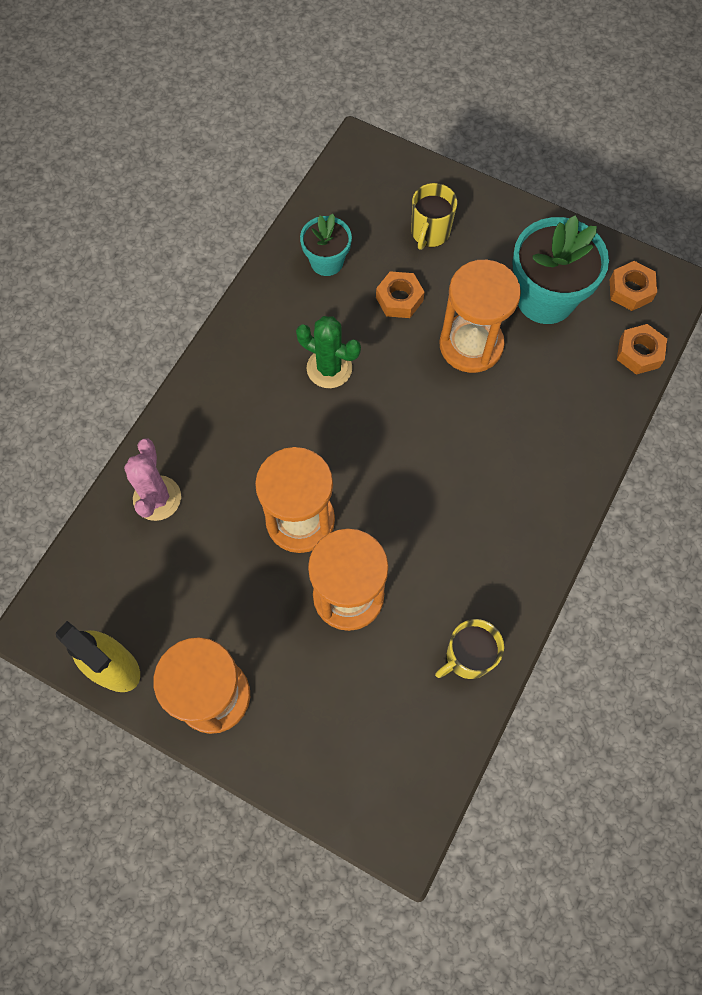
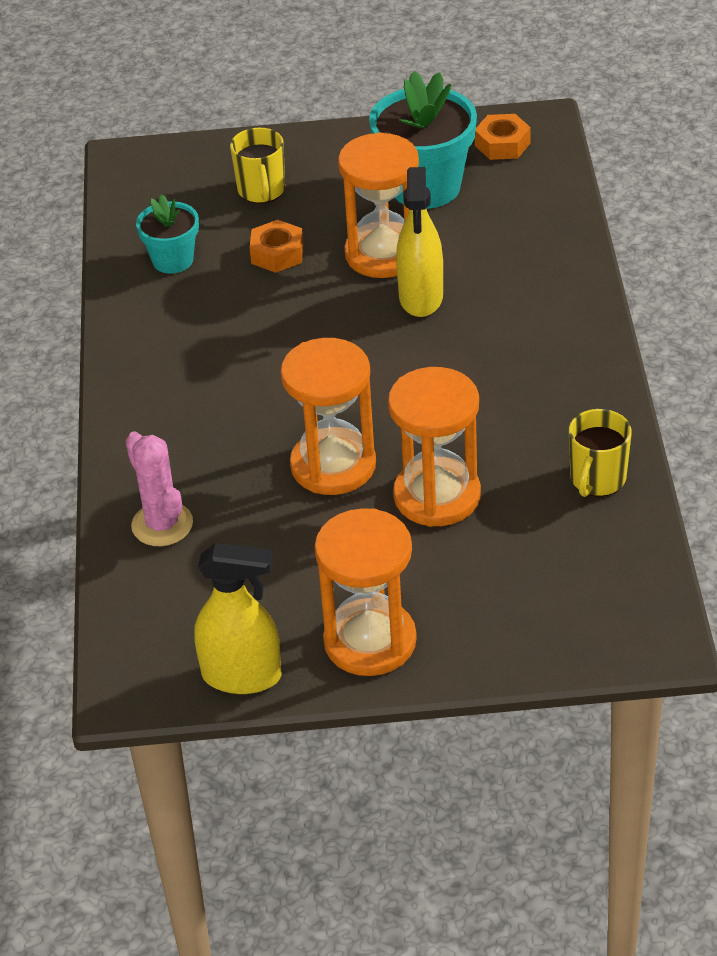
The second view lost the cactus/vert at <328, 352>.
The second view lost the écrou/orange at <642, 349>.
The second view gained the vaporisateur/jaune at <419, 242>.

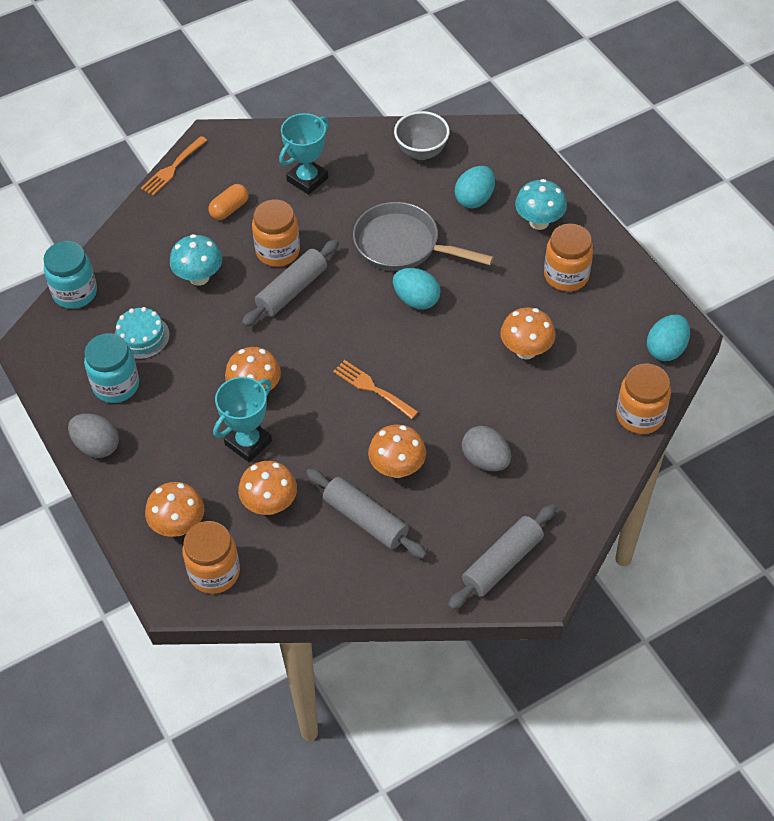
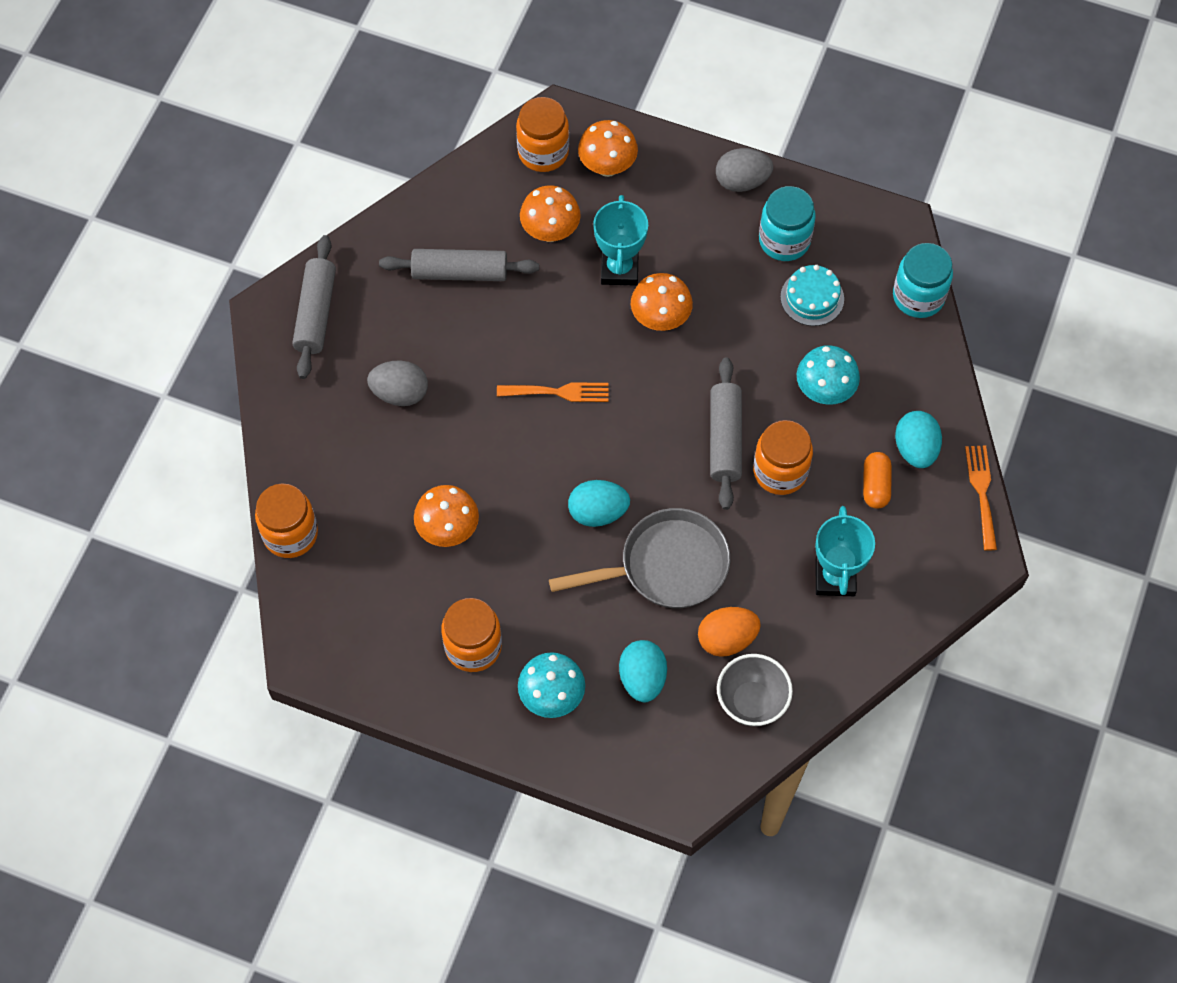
The œuf/turquoise ended up elsewhere, having gone from <668, 338> to <918, 439>.
The second view lost the champignon/orange at <397, 451>.
The second view gained the œuf/orange at <729, 632>.

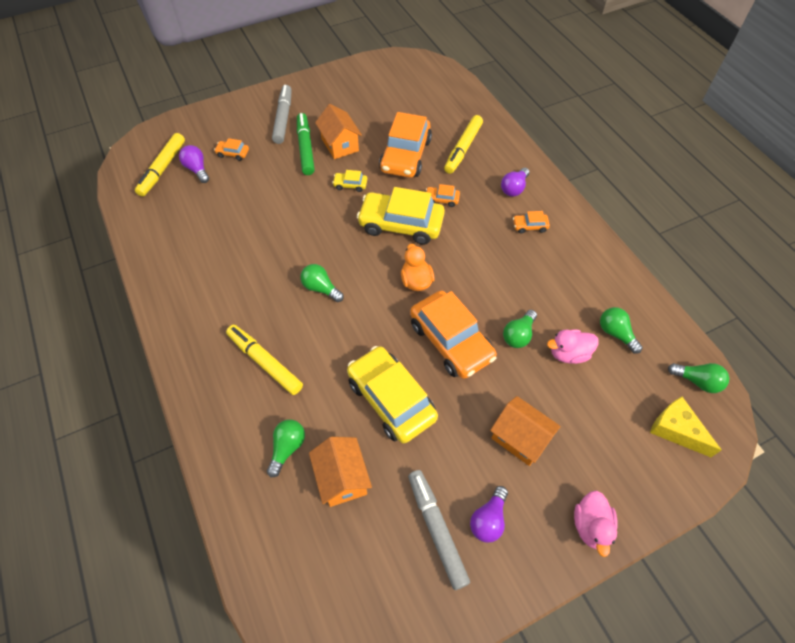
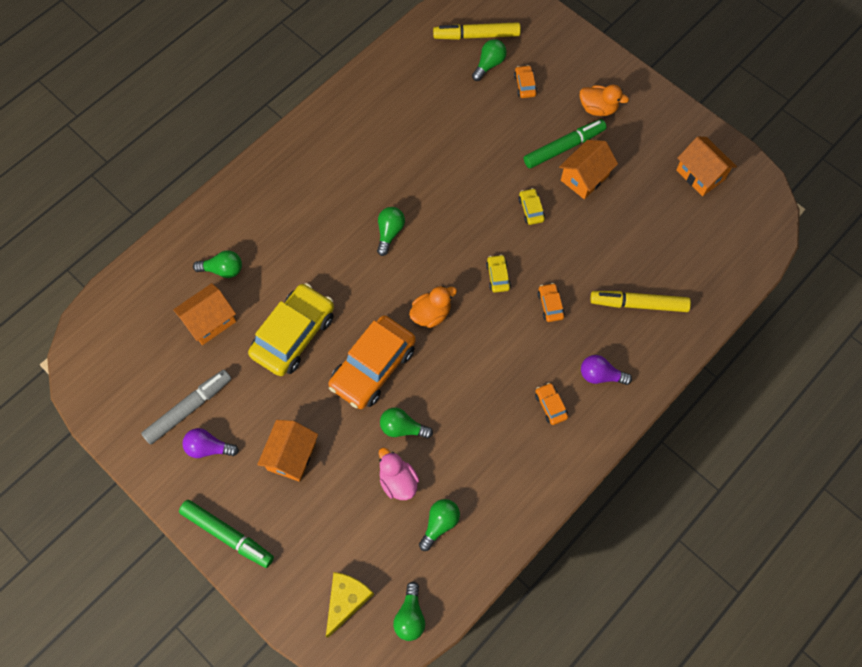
Where the feutre/gris stood at <282, 114>, the canard/orange came to stand at <604, 100>.
The second view lost the voiture/orange at <405, 145>.
What was the ampoule/violet at <194, 164> turned into the ampoule/vert at <489, 60>.
The size of the voiture/jaune at <401, 216> changed by a factor of 0.43.
The second view lost the feutre/jaune at <264, 360>.
Where the canard/rose stood at <596, 523>, the feutre/vert came to stand at <226, 534>.
The second view gained the maison/orange at <706, 166>.

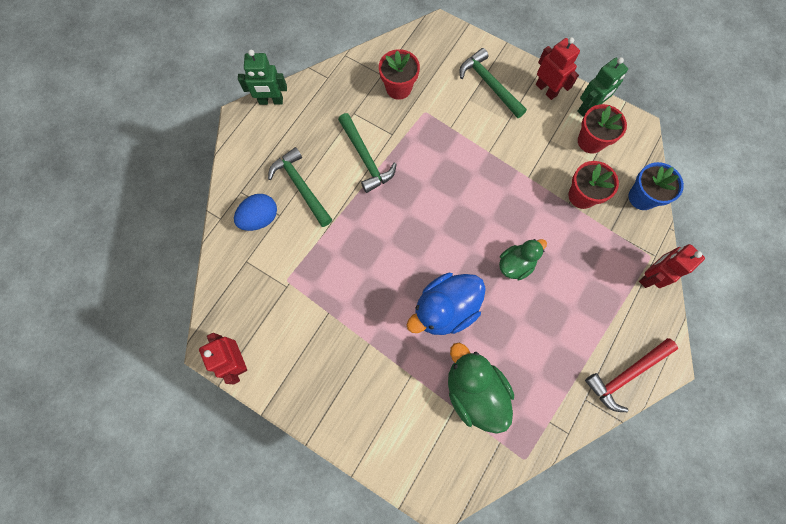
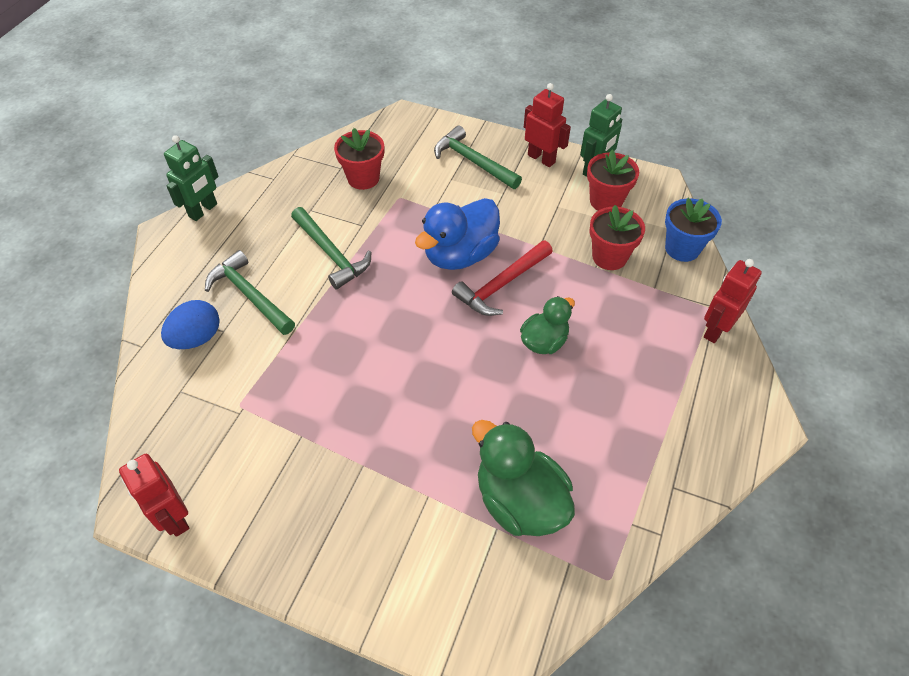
The robot/vert at <262, 77> ended up facing another way, 45 degrees counterclockwise from before.
The canard/bleu ended up elsewhere, having gone from <446, 304> to <457, 234>.
The marteau/rouge ended up elsewhere, having gone from <631, 375> to <502, 278>.

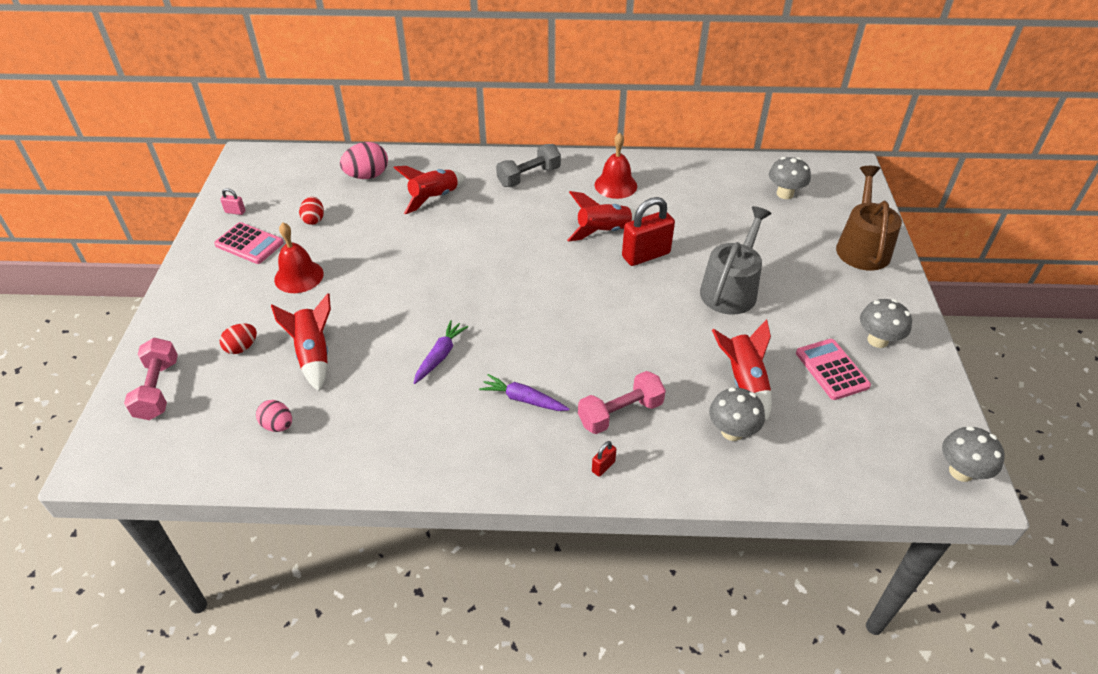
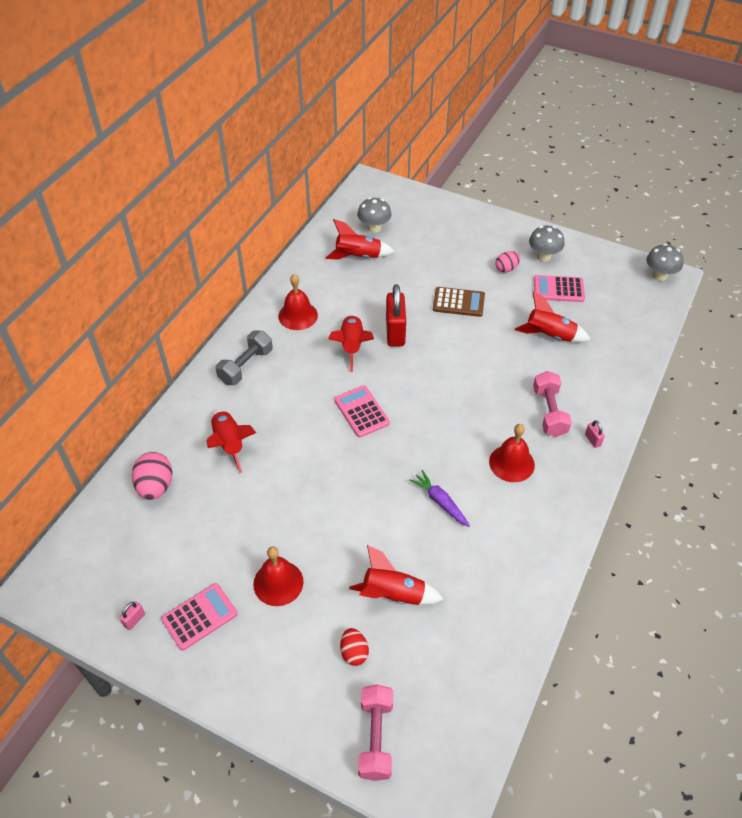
The haltère/gris at <528, 165> ended up facing another way, 45 degrees clockwise from before.
The second view lost the arrosoir/marron at <869, 218>.
The second view lost the œuf/rouge at <311, 211>.
Where the arrosoir/gris stood at <736, 260>, the calculatrice/marron came to stand at <459, 302>.
The haltère/rose at <151, 379> ended up facing another way, 75 degrees clockwise from before.
Where the carotte/violet stood at <524, 392>, the cloche/rouge came to stand at <512, 453>.
The second view lost the champignon/gris at <737, 414>.
The œuf/rose ended up elsewhere, having gone from <274, 416> to <507, 262>.
What was the cadenas/rouge at <604, 459> turned into the cadenas/rose at <595, 434>.
The second view gained the fusée/rouge at <360, 239>.
The second view gained the calculatrice/rose at <362, 411>.

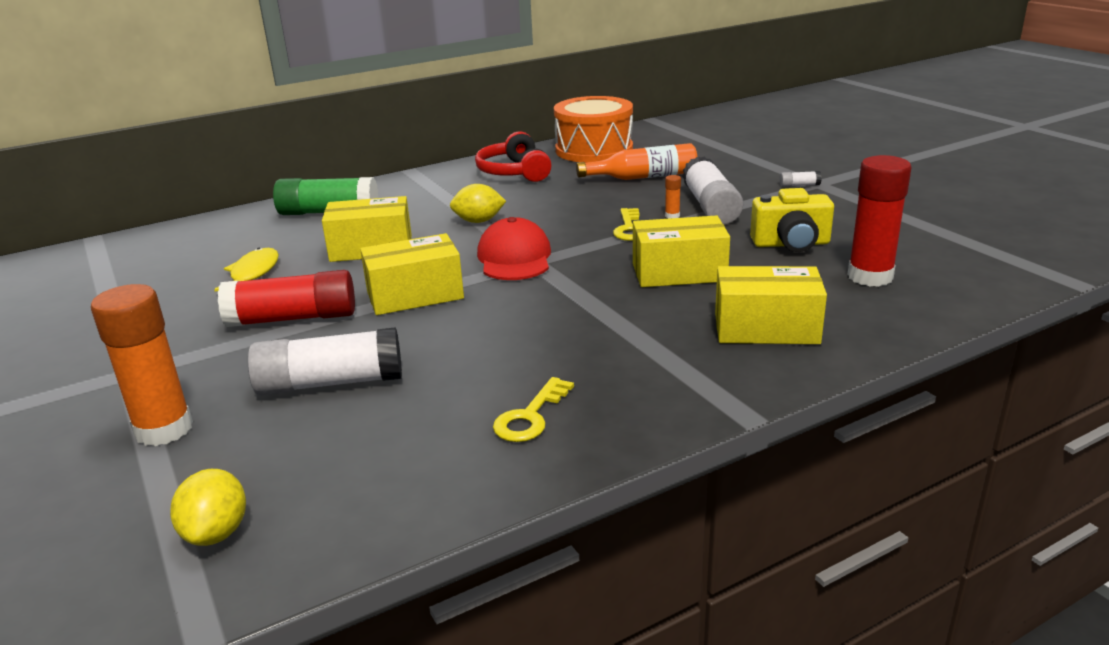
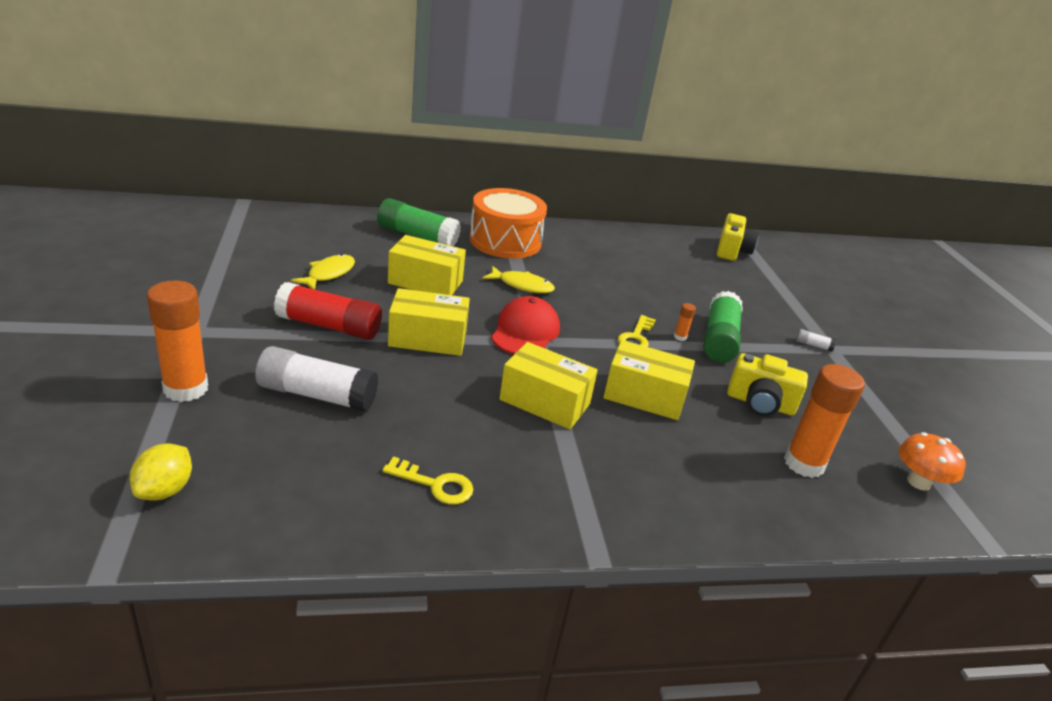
The tambour/orange ended up elsewhere, having gone from <593, 129> to <508, 223>.
The second view lost the casque audio/rouge at <513, 157>.
The second view lost the bouteille/orange at <636, 161>.
What was the bâton de colle/rouge at <879, 221> turned into the bâton de colle/orange at <824, 421>.
What was the bâton de colle/blanc at <712, 190> turned into the bâton de colle/vert at <723, 327>.
Where the citron/jaune stood at <478, 203>, the poisson/jaune came to stand at <519, 279>.
The boîte/jaune ended up elsewhere, having gone from <771, 305> to <549, 385>.
The clé/jaune at <533, 409> ended up facing another way, 120 degrees counterclockwise from before.
The second view gained the appareil photo/jaune at <738, 237>.
The second view gained the champignon/orange at <932, 461>.

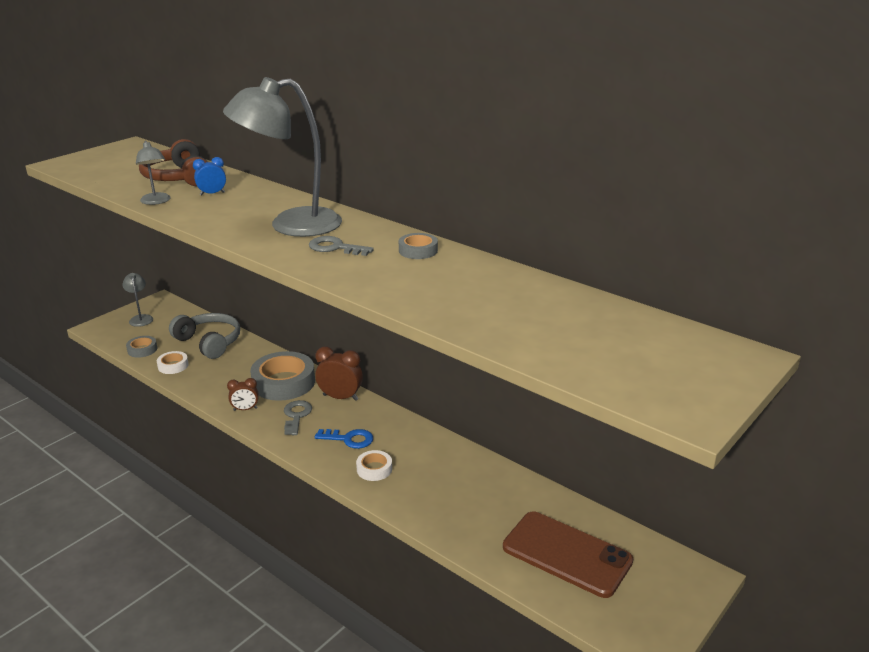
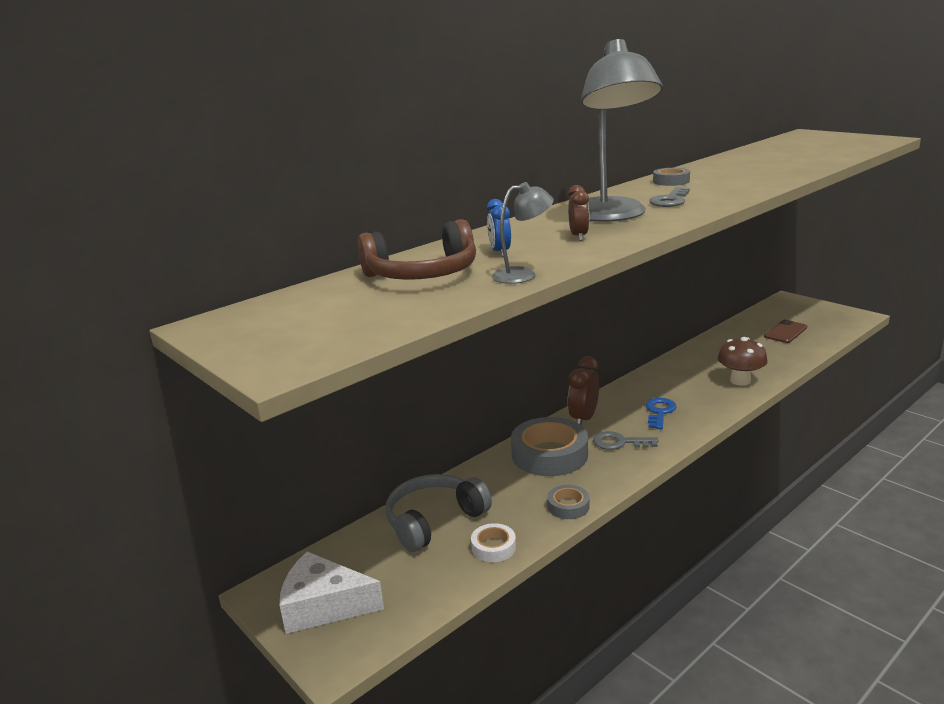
Where the lampe/gris stood at <137, 300>, the fromage/blanc came to stand at <332, 593>.
The ruban adhésif/gris ended up elsewhere, having gone from <141, 347> to <568, 502>.
The réveil/marron ended up elsewhere, having gone from <242, 394> to <578, 213>.
The second view lost the ruban adhésif/blanc at <374, 465>.
The size of the téléphone/marron at <568, 554> changed by a factor of 0.57.
The second view gained the champignon/marron at <742, 361>.

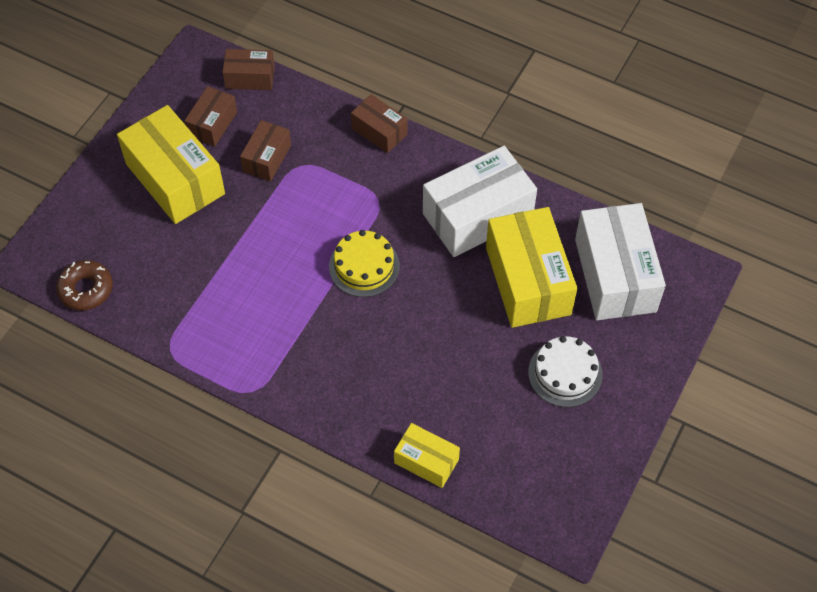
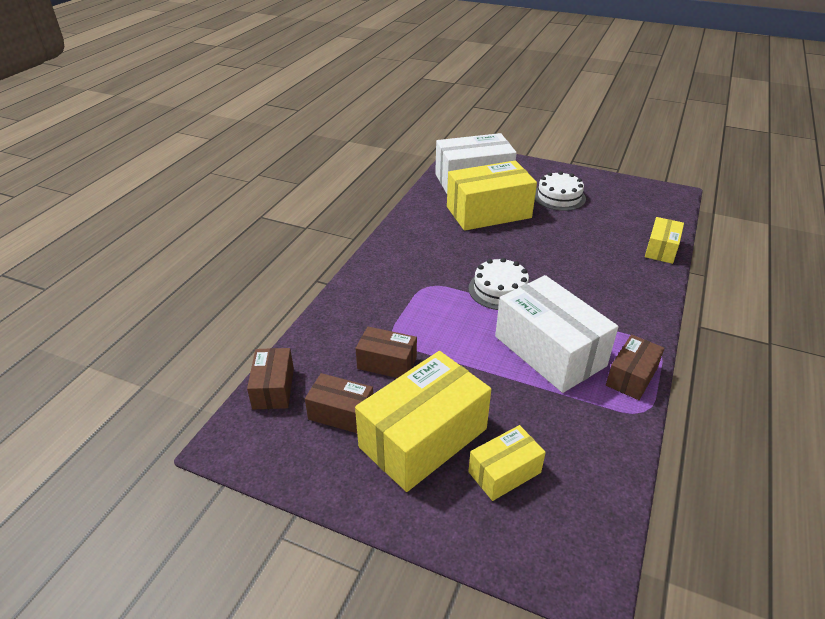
The boîte/marron ended up elsewhere, having gone from <379, 123> to <635, 367>.
The boîte/blanc ended up elsewhere, having gone from <480, 201> to <556, 334>.
What was the gâteau/jaune at <364, 263> turned into the gâteau/blanc at <498, 284>.
The second view lost the beignet/marron at <84, 285>.
The second view gained the boîte/jaune at <507, 463>.

